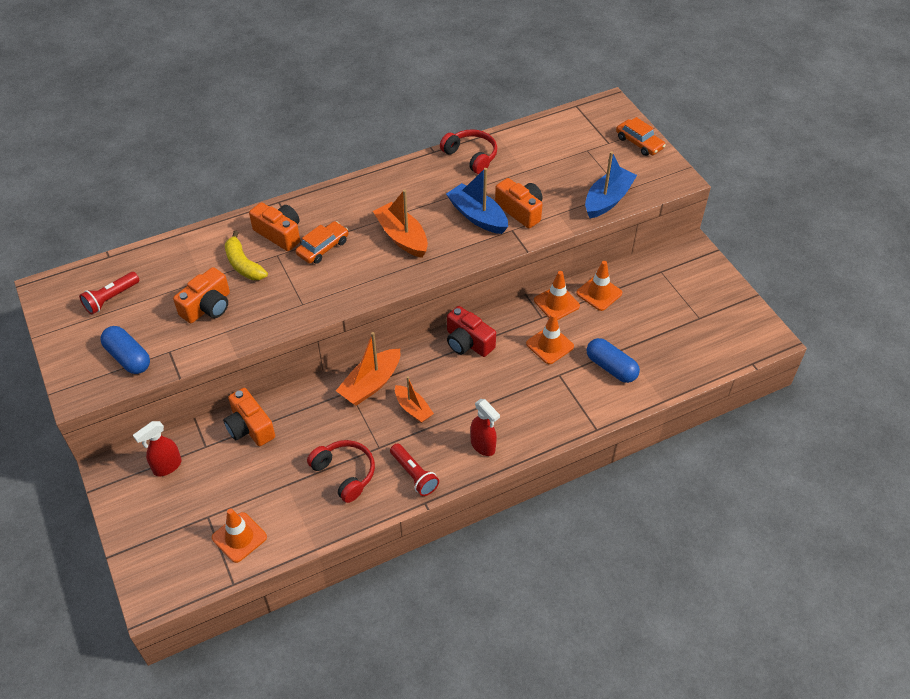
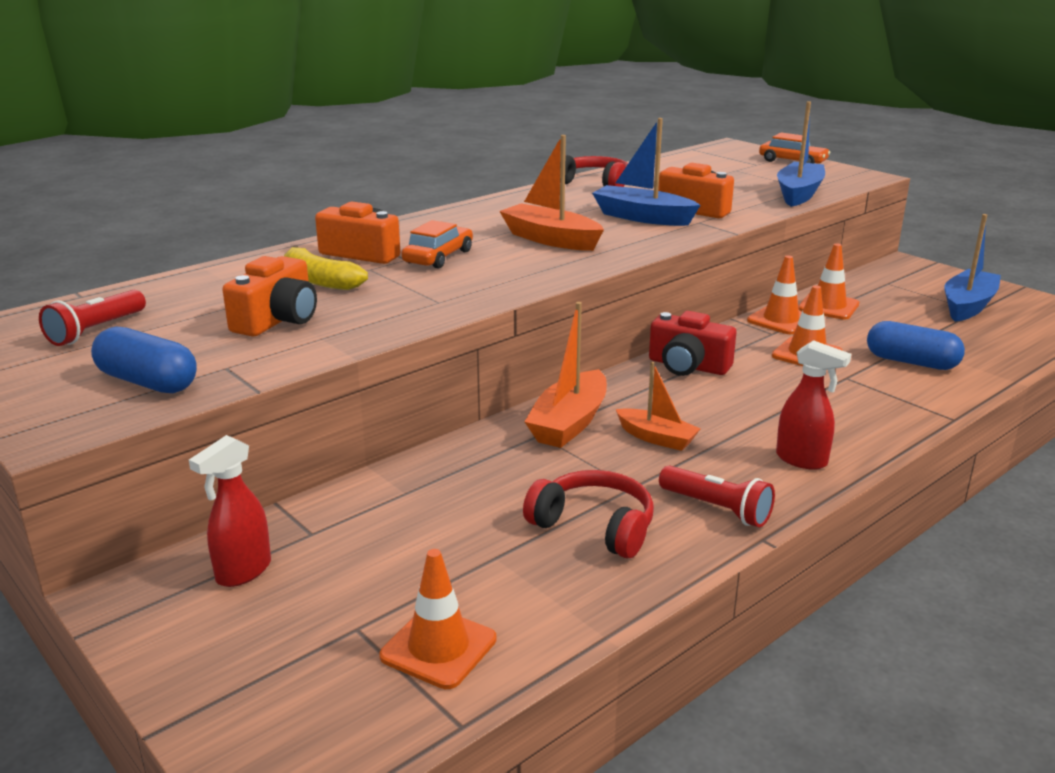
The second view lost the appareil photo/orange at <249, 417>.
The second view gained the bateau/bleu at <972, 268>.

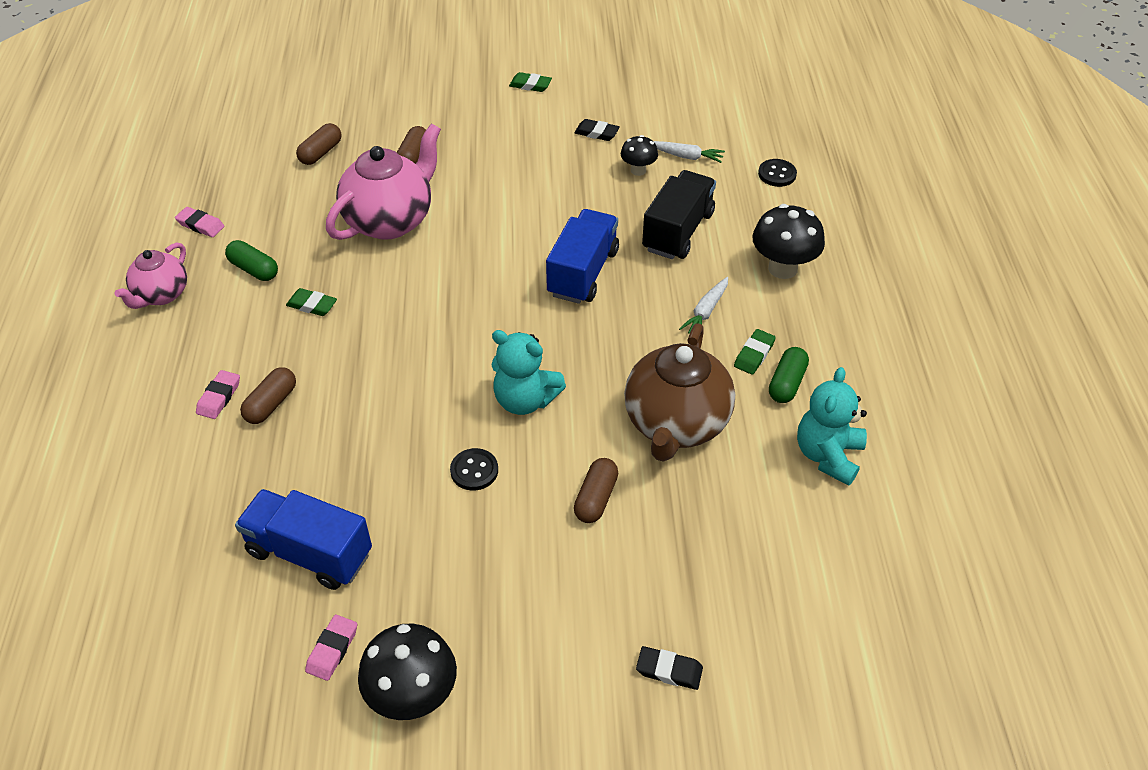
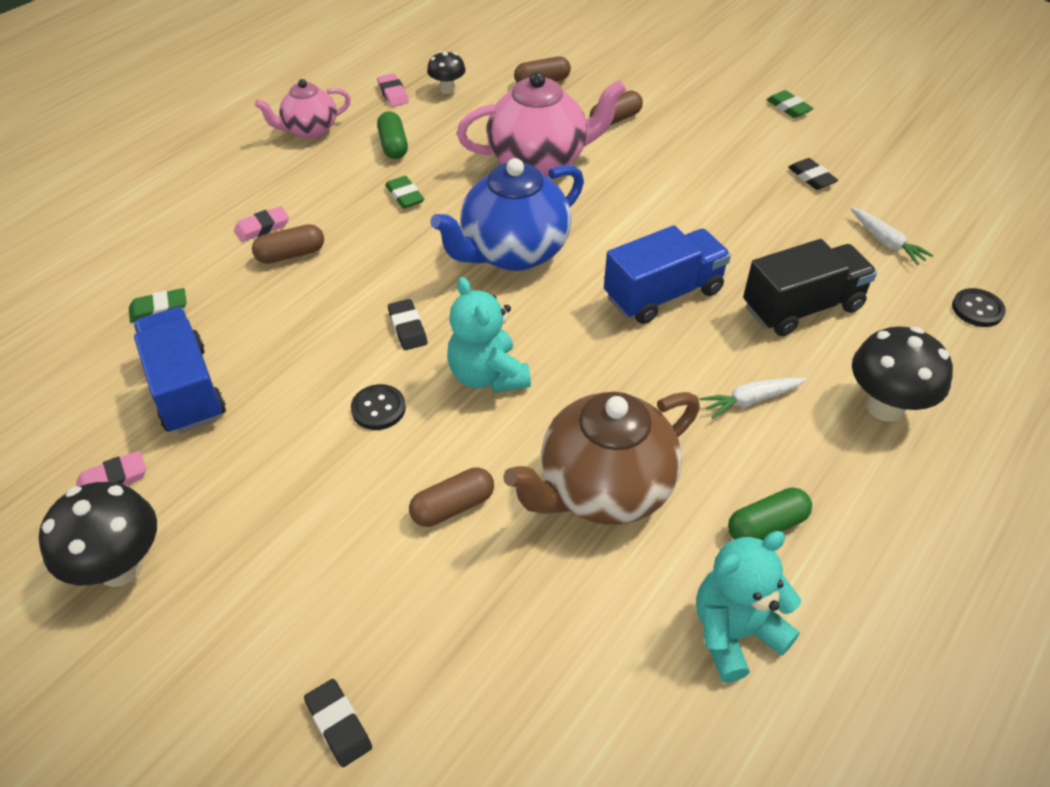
The champignon/noir ended up elsewhere, having gone from <639, 155> to <446, 72>.
The gomme/vert ended up elsewhere, having gone from <755, 352> to <158, 305>.
The second view gained the théière/bleu at <507, 214>.
The second view gained the gomme/noir at <407, 324>.

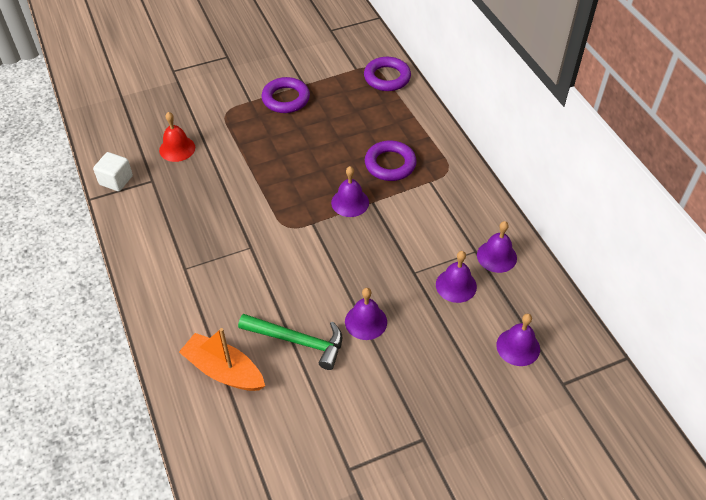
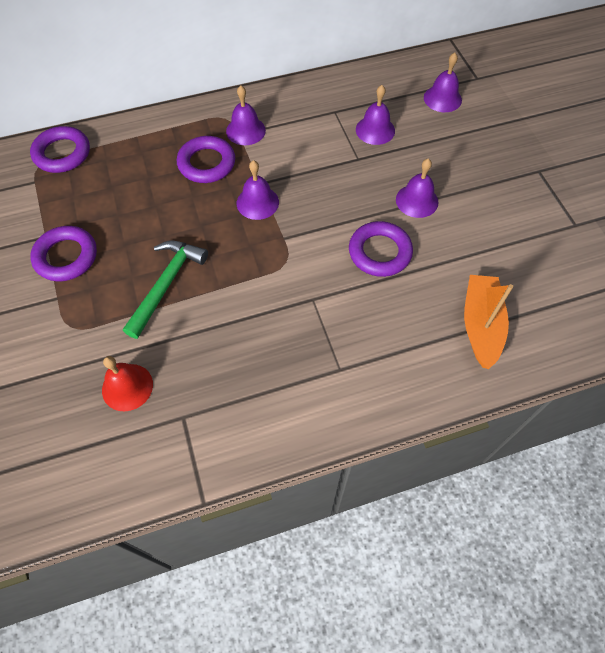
The second view lost the cube/blanc at <113, 171>.
The cloche/violet ended up elsewhere, having gone from <497, 247> to <246, 115>.
The marteau/vert ended up elsewhere, having gone from <290, 342> to <165, 290>.
The bateau/orange at <222, 359> ended up facing another way, 150 degrees clockwise from before.
The second view gained the anneau/violet at <381, 249>.

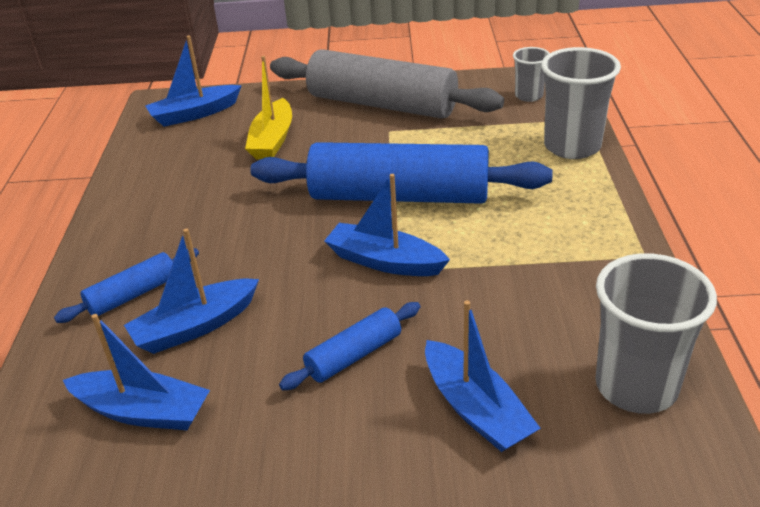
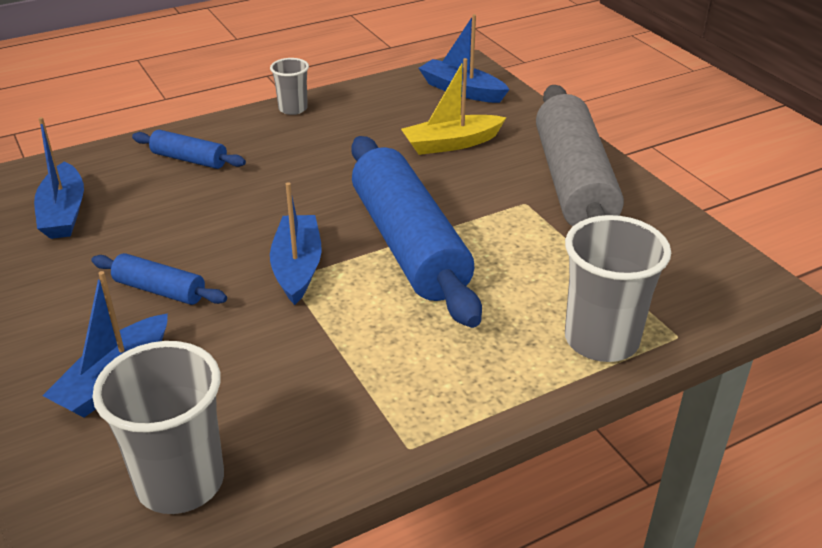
The gobelet/gris ended up elsewhere, having gone from <531, 74> to <289, 86>.
The second view lost the bateau/bleu at <191, 291>.

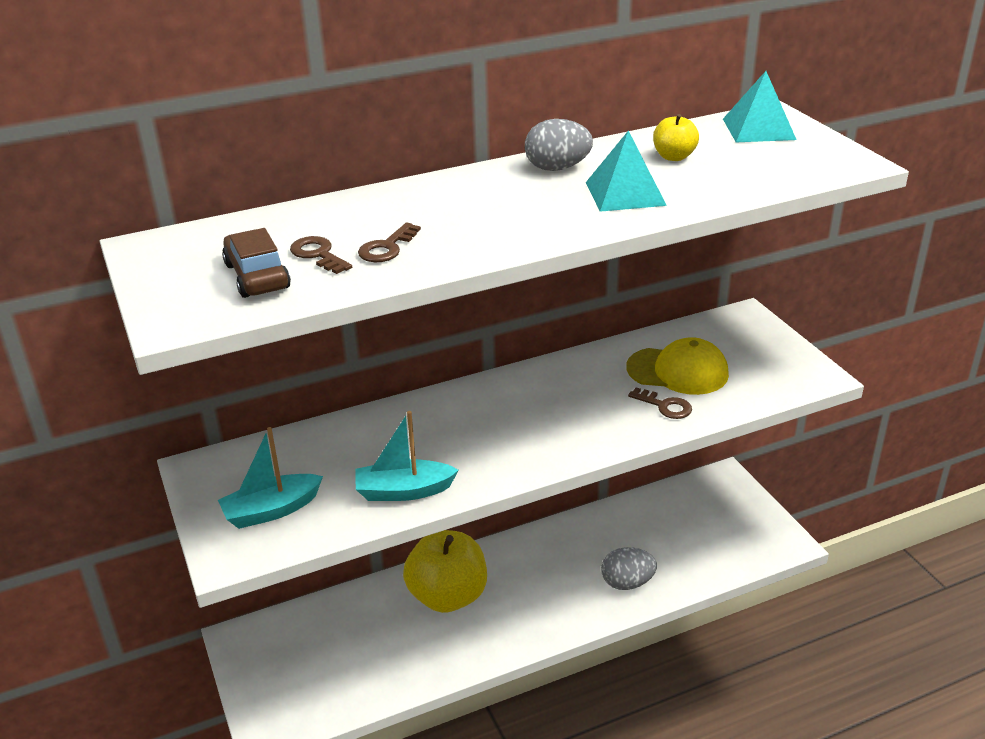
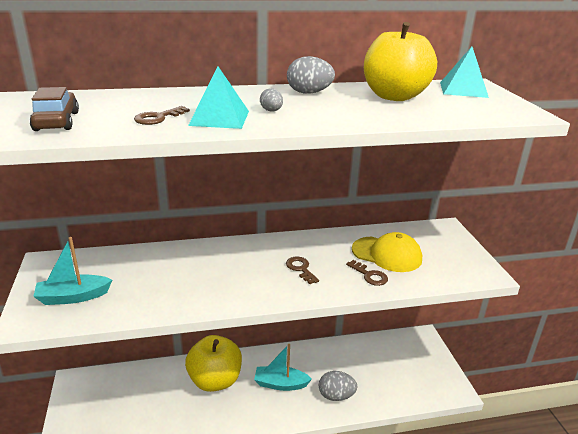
The size of the pomme/jaune at <676, 137> changed by a factor of 2.17.
The pyramide/turquoise ended up elsewhere, having gone from <626, 171> to <218, 97>.
The clé/marron ended up elsewhere, having gone from <321, 255> to <302, 270>.
The bateau/turquoise ended up elsewhere, having gone from <407, 456> to <283, 367>.
The second view gained the œuf/gris at <271, 100>.

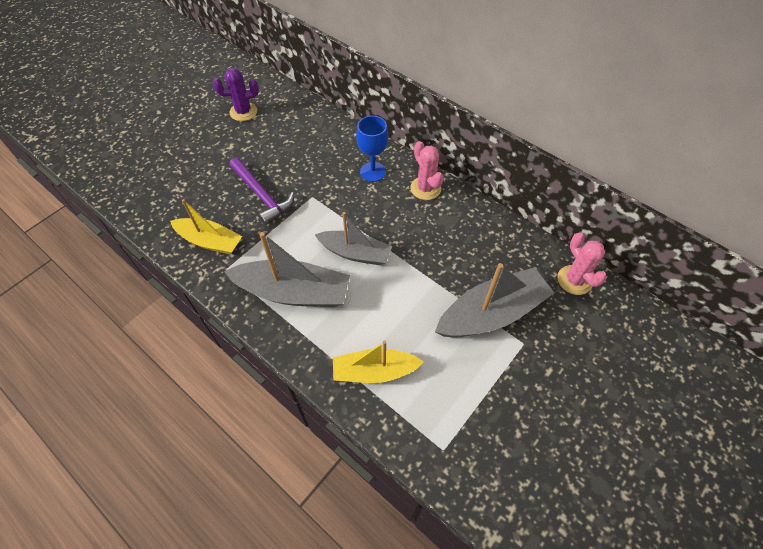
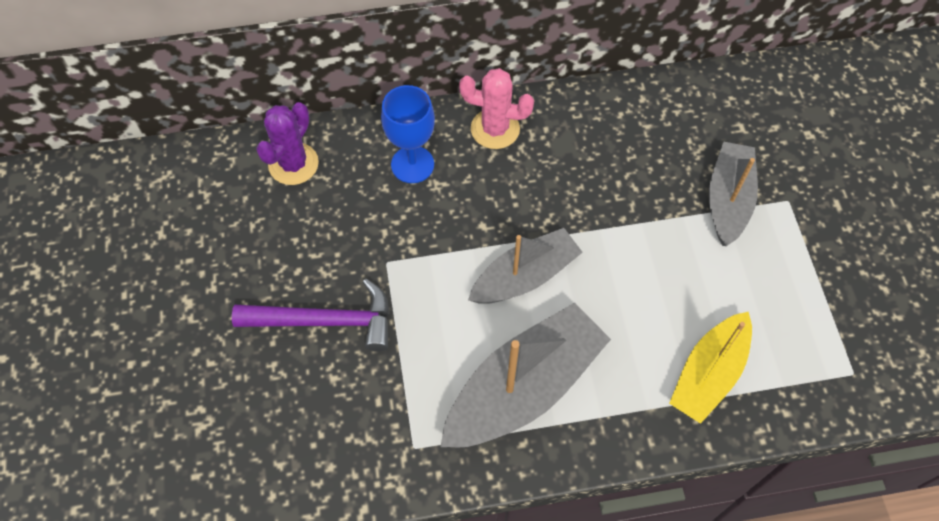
The cactus/violet ended up elsewhere, having gone from <236, 94> to <287, 143>.
The second view lost the bateau/jaune at <206, 227>.
The second view lost the cactus/rose at <582, 263>.
The size of the bateau/gris at <494, 300> changed by a factor of 0.67.

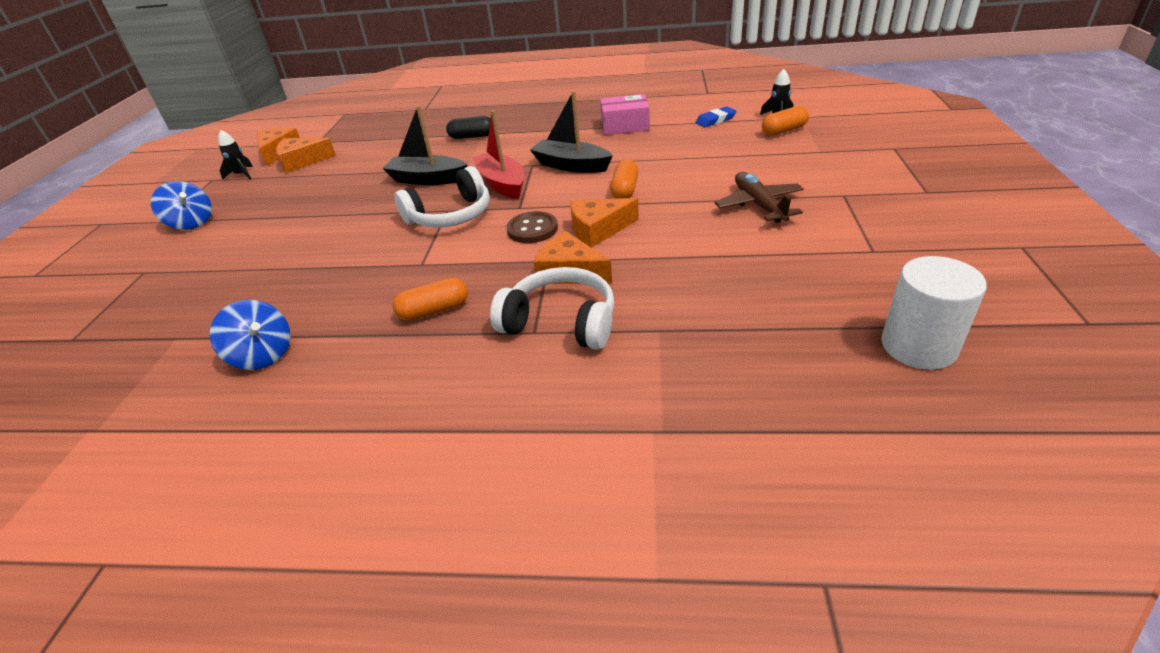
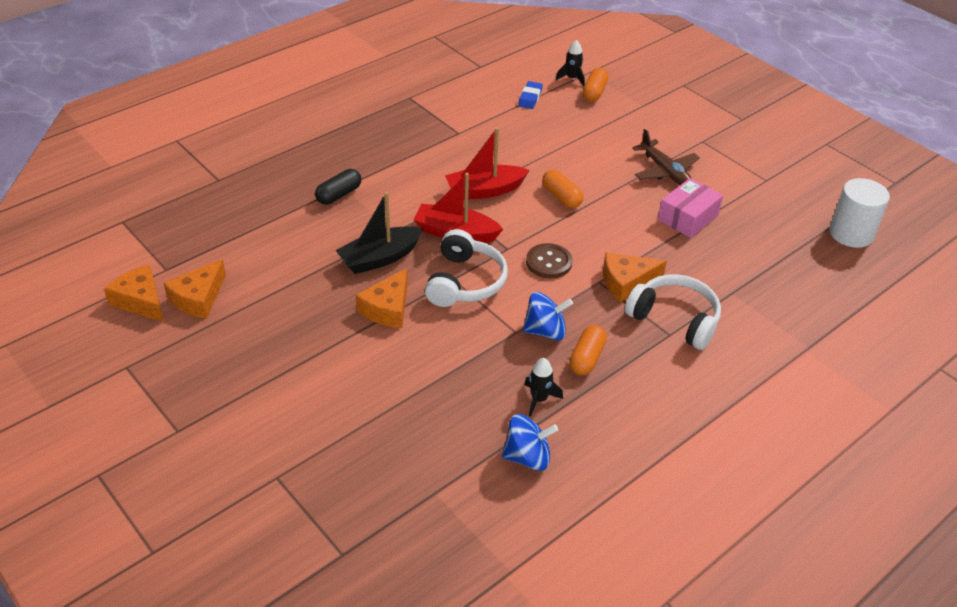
What was the bateau/noir at <571, 132> turned into the bateau/rouge at <487, 164>.
The boîte/rose ended up elsewhere, having gone from <625, 114> to <690, 208>.
The fusée/noir ended up elsewhere, having gone from <235, 155> to <543, 387>.
The avion/marron at <759, 197> ended up facing another way, 150 degrees counterclockwise from before.
The toupie/bleu ended up elsewhere, having gone from <181, 205> to <548, 316>.
The fromage/orange ended up elsewhere, having gone from <604, 223> to <382, 298>.
The casque audio/blanc at <552, 308> ended up facing another way, 60 degrees clockwise from before.

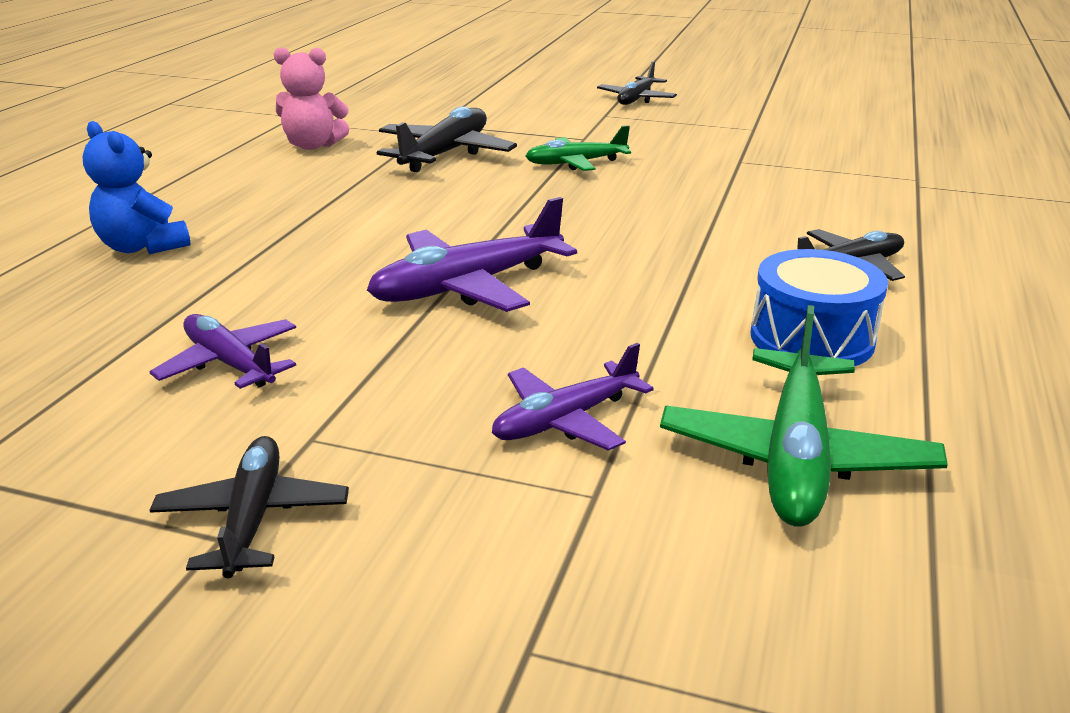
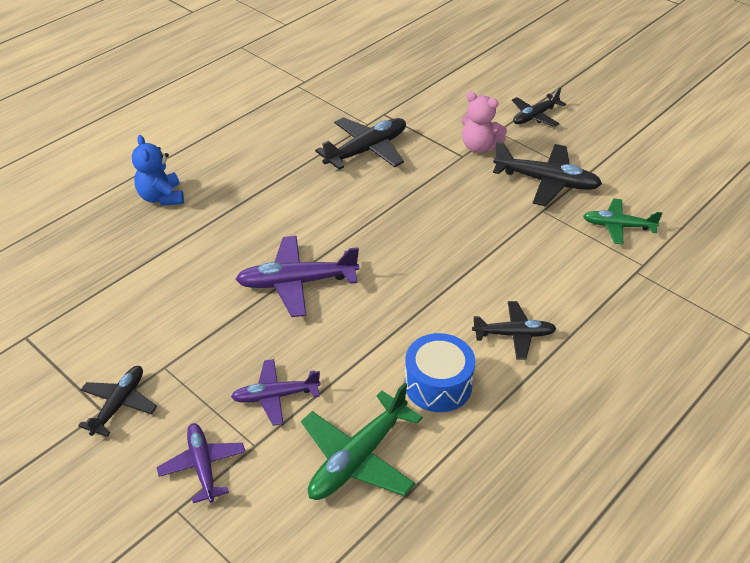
The ours en peluche/rose ended up elsewhere, having gone from <311, 98> to <484, 122>.
The avion/vert ended up elsewhere, having gone from <578, 148> to <623, 222>.
The avion/violet ended up elsewhere, having gone from <222, 351> to <201, 463>.
The second view gained the avion/noir at <547, 174>.

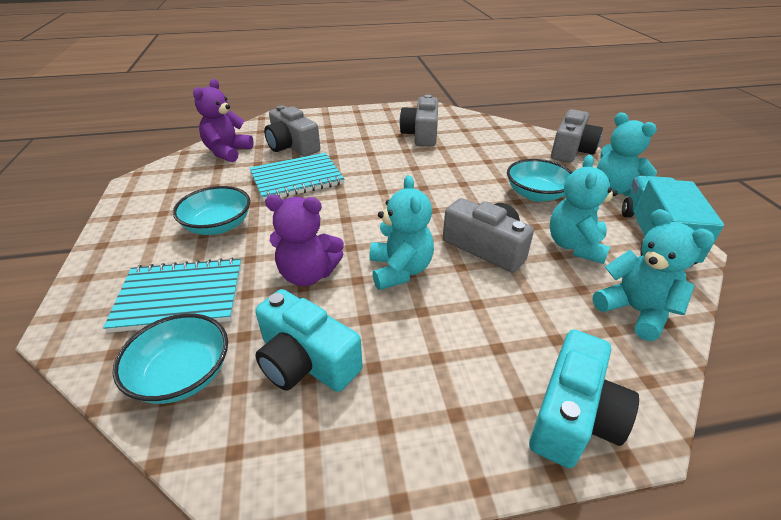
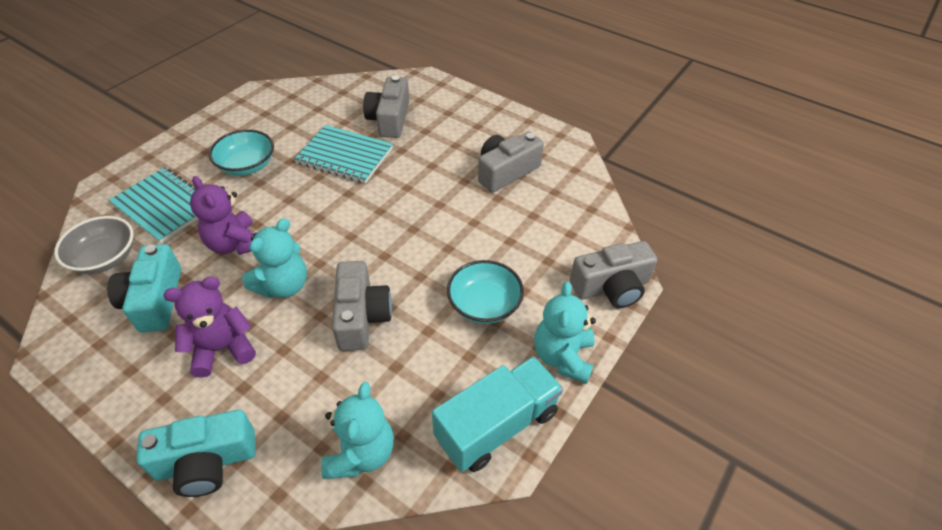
The ours en peluche/violet ended up elsewhere, having gone from <223, 120> to <209, 327>.
The second view lost the ours en peluche/turquoise at <583, 209>.
What was the bol/turquoise at <170, 359> turned into the bol/gris at <94, 245>.

